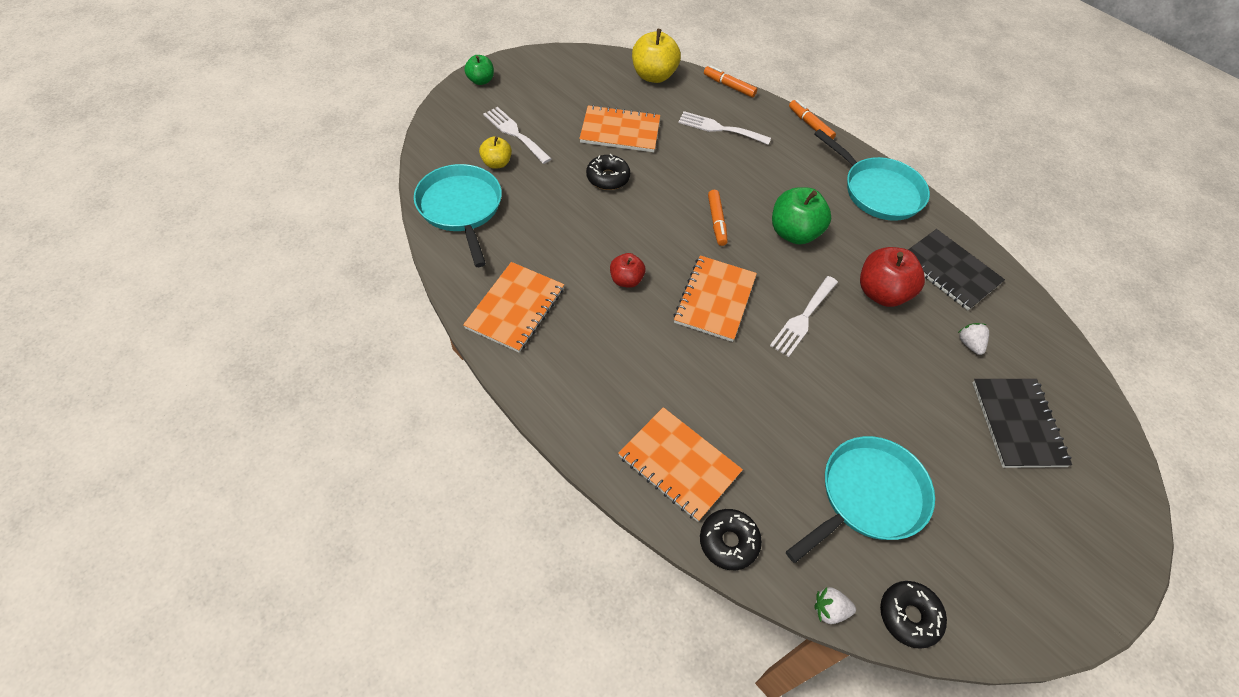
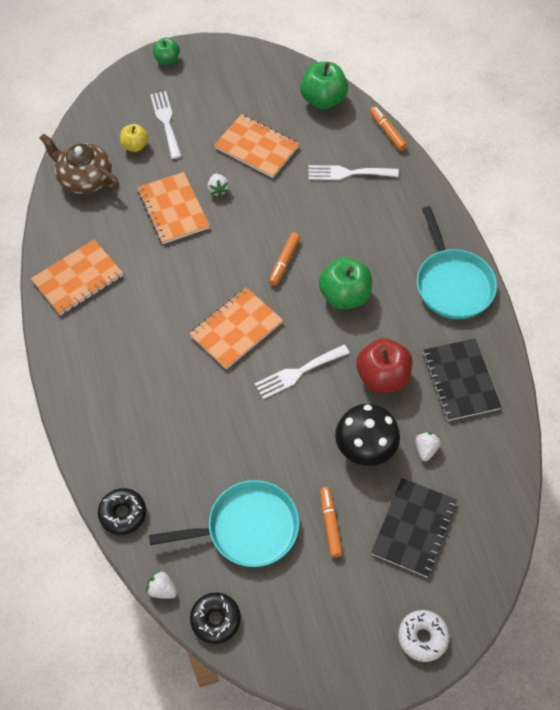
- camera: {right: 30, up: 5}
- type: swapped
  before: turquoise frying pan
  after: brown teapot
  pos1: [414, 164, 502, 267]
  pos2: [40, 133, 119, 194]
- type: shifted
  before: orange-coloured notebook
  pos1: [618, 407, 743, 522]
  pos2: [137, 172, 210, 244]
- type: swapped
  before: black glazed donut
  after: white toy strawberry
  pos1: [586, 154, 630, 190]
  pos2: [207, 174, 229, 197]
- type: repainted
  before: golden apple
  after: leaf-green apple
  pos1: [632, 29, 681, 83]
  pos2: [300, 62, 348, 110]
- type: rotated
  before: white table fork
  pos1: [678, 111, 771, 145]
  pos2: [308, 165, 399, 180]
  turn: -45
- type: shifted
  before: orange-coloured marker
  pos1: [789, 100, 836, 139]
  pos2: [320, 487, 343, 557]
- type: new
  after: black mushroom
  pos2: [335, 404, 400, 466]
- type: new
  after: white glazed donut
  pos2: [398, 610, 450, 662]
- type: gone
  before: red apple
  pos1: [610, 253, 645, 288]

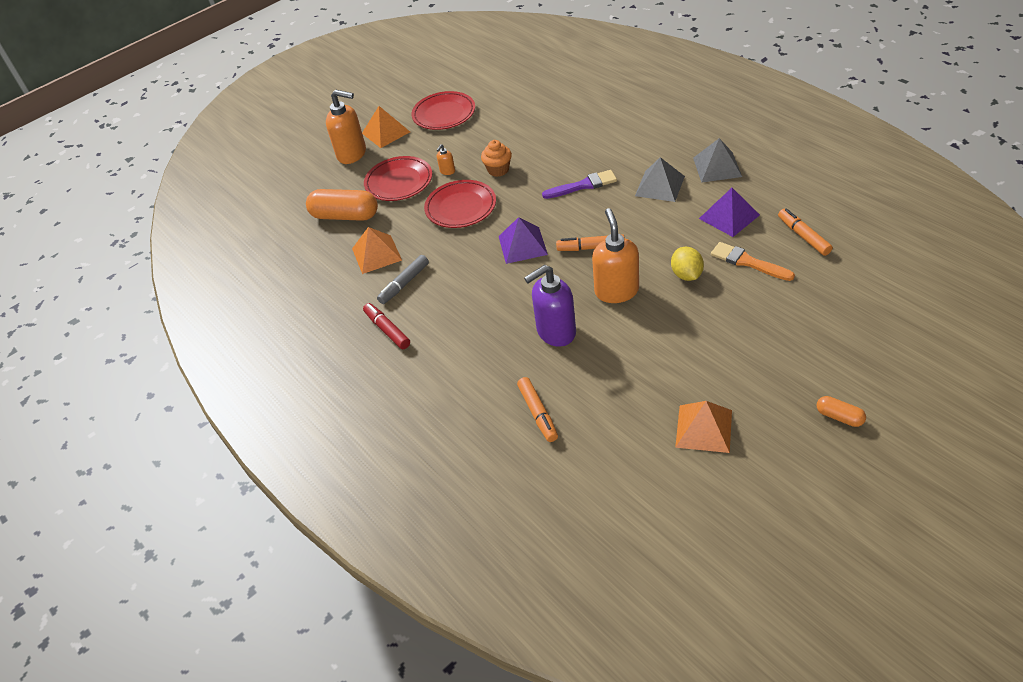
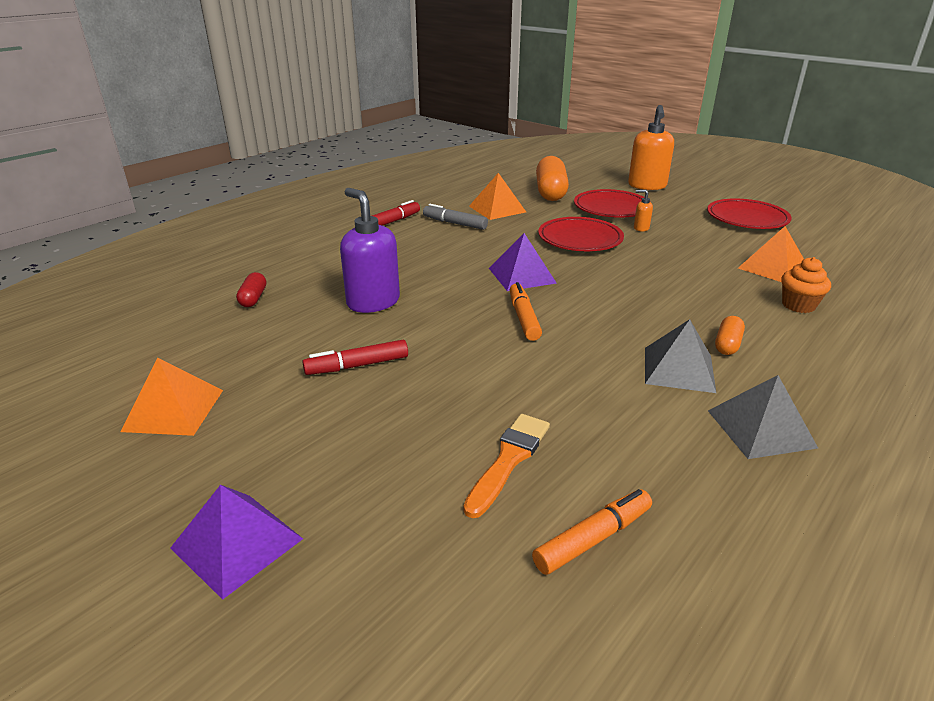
- camera: {right: 75, up: -15}
- type: shifted
  before: royal purple pyramid shape
  pos1: [699, 188, 760, 237]
  pos2: [171, 485, 303, 600]
- type: swapped
  before: orange-coloured marker
  after: red pill
  pos1: [517, 377, 558, 442]
  pos2: [236, 272, 266, 307]
- type: new
  after: red marker
  pos2: [302, 340, 408, 375]
- type: shifted
  before: orange-coloured pill
  pos1: [817, 396, 866, 427]
  pos2: [715, 316, 745, 355]
- type: shifted
  before: orange-coloured pyramid shape
  pos1: [362, 106, 410, 148]
  pos2: [738, 226, 804, 282]
- type: shifted
  before: orange-coloured cupcake
  pos1: [481, 140, 512, 177]
  pos2: [781, 257, 831, 313]
- type: gone
  before: royal purple paintbrush
  pos1: [542, 170, 617, 199]
- type: gone
  before: orange-coloured pump bottle
  pos1: [592, 208, 639, 303]
- type: gone
  before: golden toy lemon
  pos1: [671, 247, 704, 281]

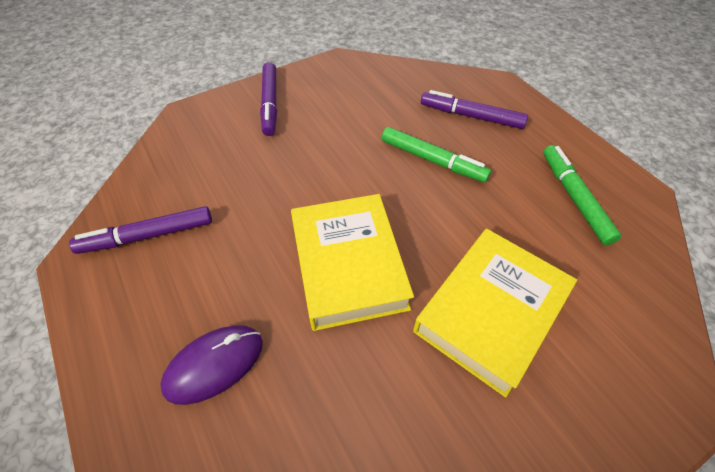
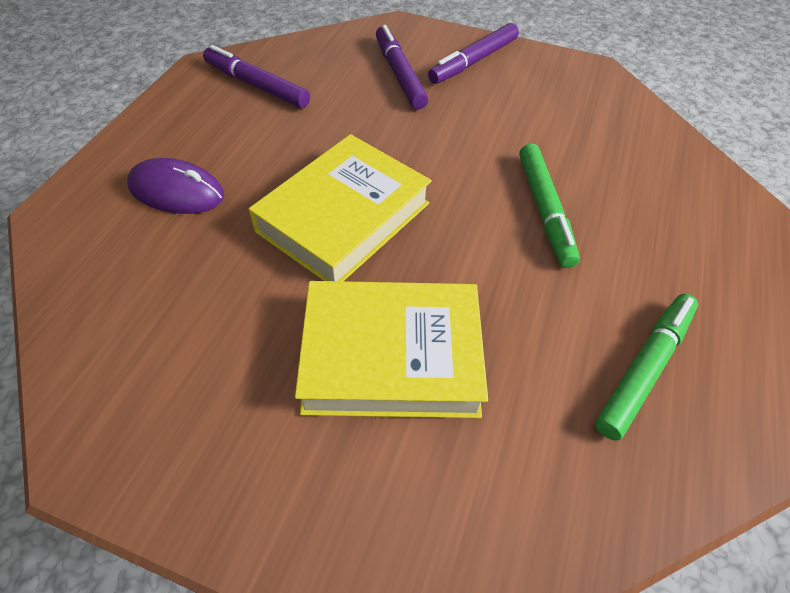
- camera: {right: 50, up: 0}
- type: shifted
  before: royal purple marker
  pos1: [421, 90, 528, 129]
  pos2: [376, 25, 428, 110]

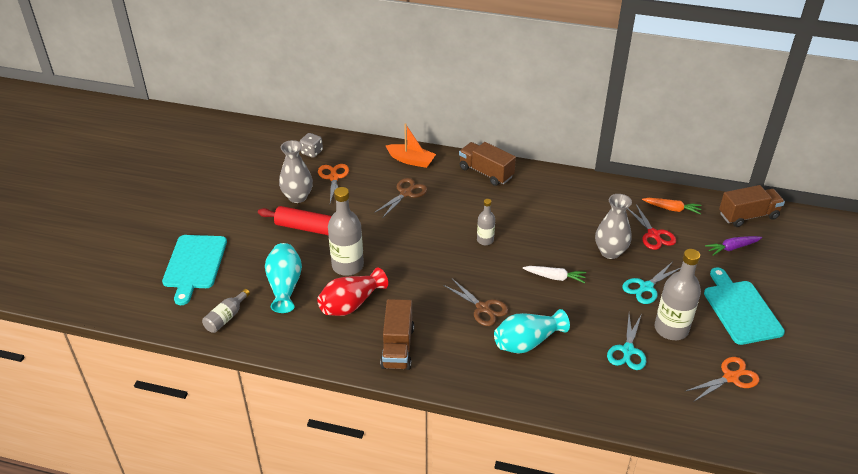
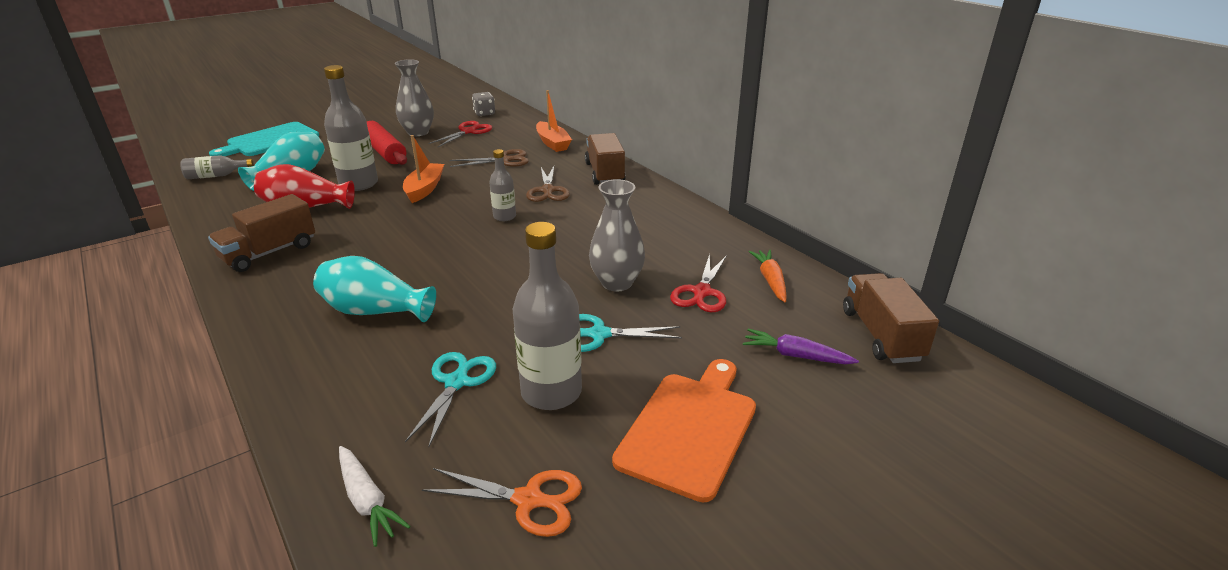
- camera: {right: 40, up: -10}
- type: shifted
  before: white toy carrot
  pos1: [523, 266, 586, 283]
  pos2: [339, 446, 410, 547]
- type: new
  after: orange-coloured toy boat
  pos2: [403, 135, 444, 203]
- type: rotated
  before: turquoise pair of scissors
  pos1: [607, 314, 646, 370]
  pos2: [405, 352, 496, 447]
  turn: 135
- type: repainted
  before: orange-coloured pair of scissors
  after: red pair of scissors
  pos1: [318, 164, 349, 203]
  pos2: [428, 121, 492, 147]
- type: shifted
  before: brown pair of scissors
  pos1: [443, 279, 508, 326]
  pos2: [526, 166, 570, 202]
- type: repainted
  before: turquoise cutting board
  after: orange-coloured cutting board
  pos1: [704, 268, 785, 345]
  pos2: [612, 359, 756, 502]
- type: rotated
  before: orange-coloured toy carrot
  pos1: [642, 198, 702, 214]
  pos2: [749, 250, 786, 302]
  turn: -150
- type: rotated
  before: brown truck
  pos1: [719, 185, 785, 227]
  pos2: [843, 273, 939, 363]
  turn: -120

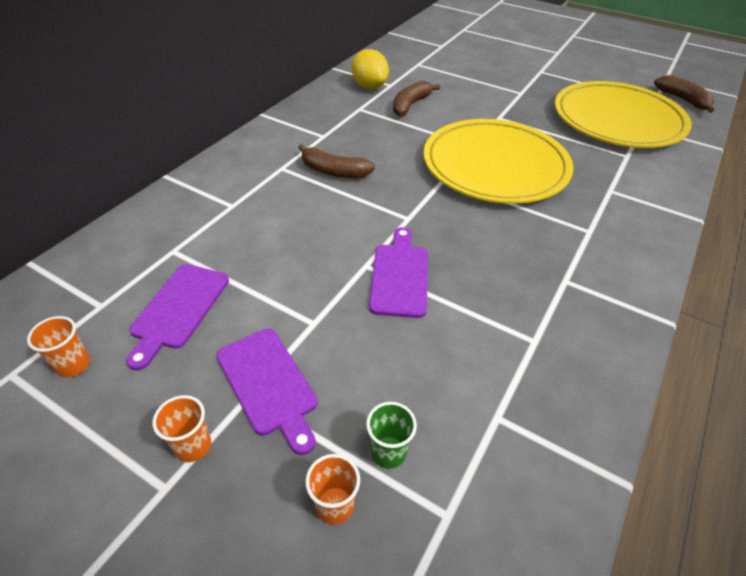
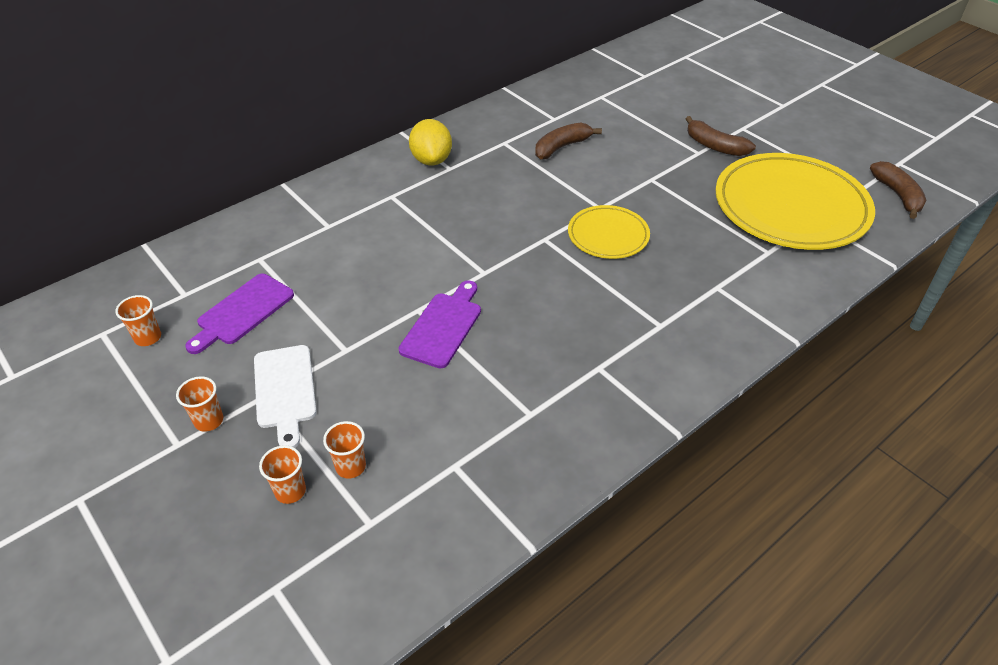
- camera: {right: 20, up: 0}
- type: repainted
  before: royal purple cutting board
  after: white cutting board
  pos1: [216, 329, 318, 455]
  pos2: [254, 345, 317, 448]
- type: repainted
  before: leaf-green cup
  after: orange-coloured cup
  pos1: [366, 402, 417, 469]
  pos2: [323, 421, 366, 479]
- type: shifted
  before: golden toy lemon
  pos1: [351, 49, 389, 89]
  pos2: [409, 119, 452, 165]
- type: scaled
  before: golden plate
  pos1: [424, 119, 574, 204]
  pos2: [568, 205, 650, 259]
  scale: 0.51
- type: shifted
  before: brown banana
  pos1: [298, 144, 375, 178]
  pos2: [686, 116, 756, 156]

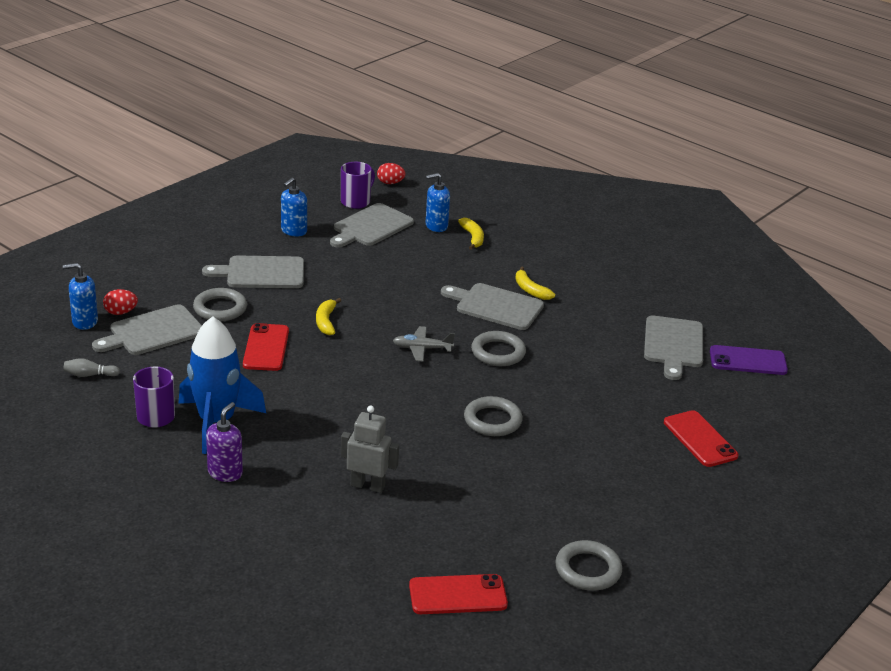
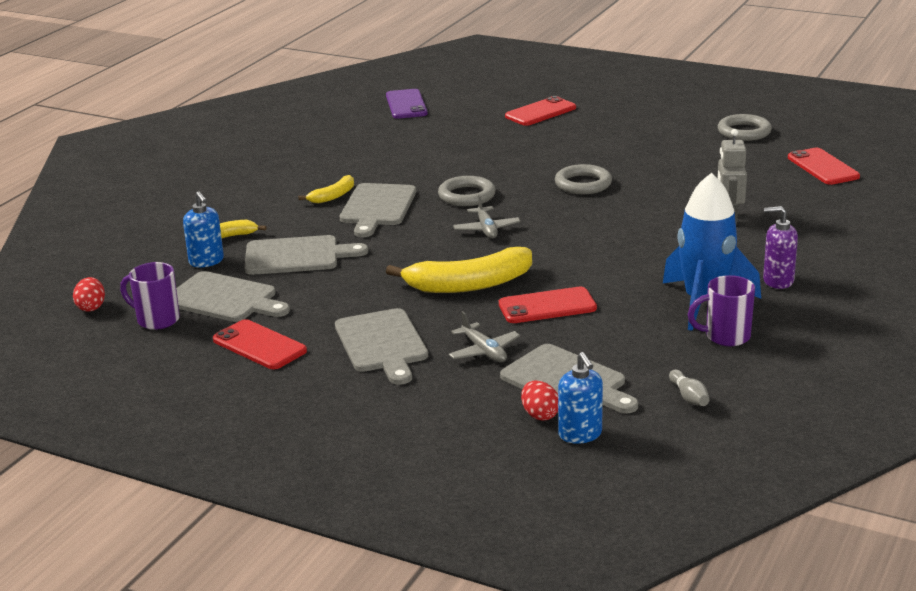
- camera: {right: -100, up: -5}
- type: swapped
  before: blue pump bottle
  after: red phone
  pos1: [281, 178, 307, 237]
  pos2: [213, 319, 307, 369]
- type: shifted
  before: ash-grey cutting board
  pos1: [644, 316, 703, 380]
  pos2: [244, 235, 368, 275]
- type: scaled
  before: golden banana
  pos1: [316, 298, 341, 335]
  pos2: [386, 247, 532, 293]
  scale: 1.94
- type: swapped
  before: ash-grey ring
  after: ash-grey plane
  pos1: [193, 288, 247, 321]
  pos2: [449, 311, 520, 362]

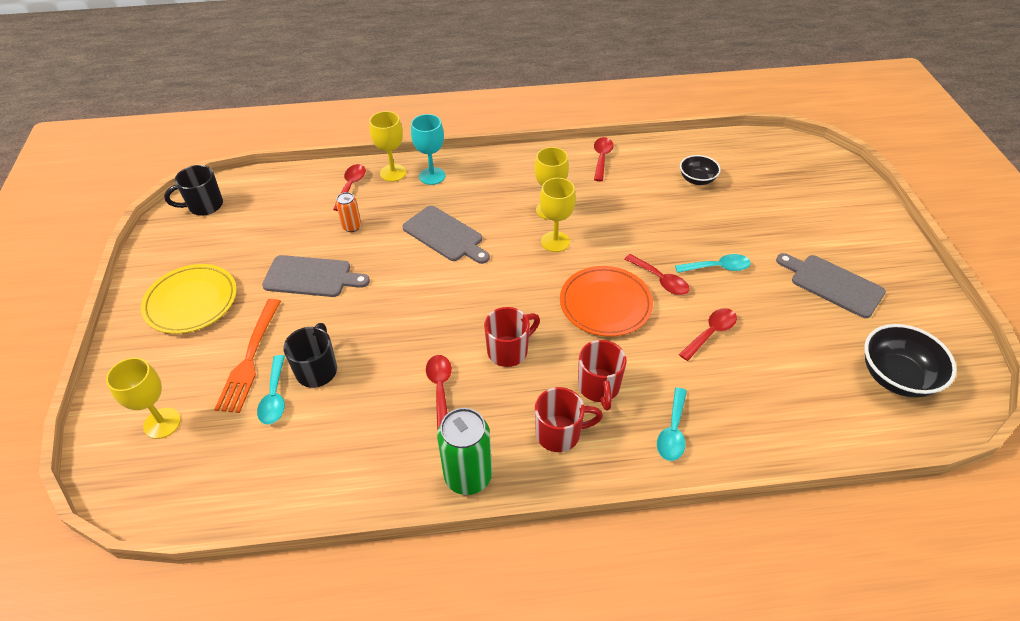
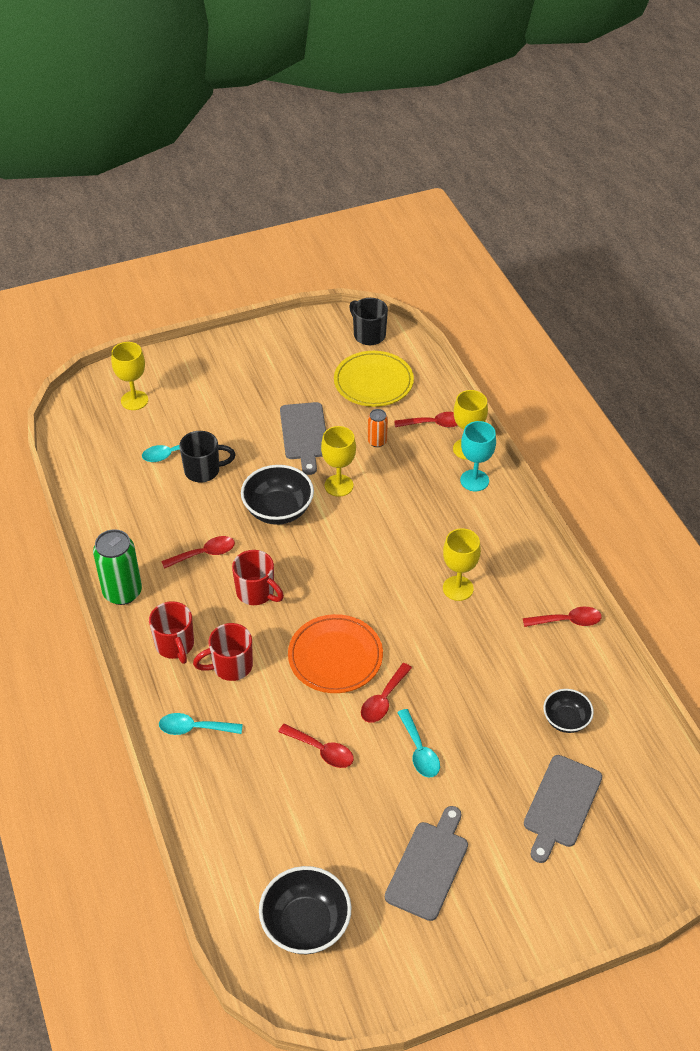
- camera: {right: 75, up: 0}
- type: new
  after: black serving bowl
  pos2: [241, 465, 314, 525]
- type: shifted
  before: golden goblet
  pos1: [540, 178, 576, 252]
  pos2: [321, 426, 356, 497]
- type: shifted
  before: golden plate
  pos1: [141, 264, 237, 334]
  pos2: [334, 351, 414, 407]
- type: shifted
  before: ash-grey cutting board
  pos1: [402, 206, 490, 264]
  pos2: [524, 755, 602, 863]
- type: gone
  before: orange-coloured table fork
  pos1: [214, 299, 281, 413]

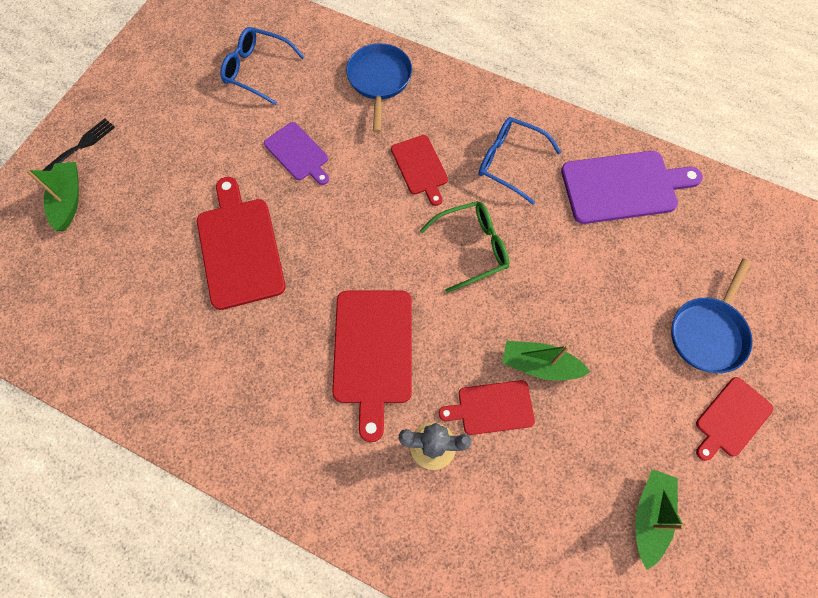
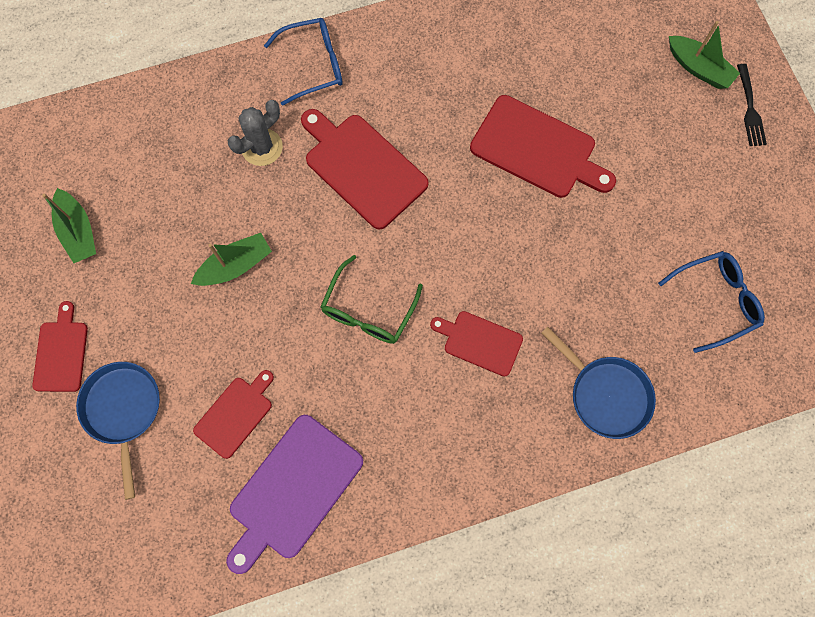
- camera: {right: 135, up: 5}
- type: shifted
  before: red cutting board
  pos1: [439, 380, 535, 435]
  pos2: [193, 370, 274, 459]
- type: shifted
  before: blue glasses
  pos1: [479, 117, 561, 204]
  pos2: [264, 18, 343, 106]
- type: gone
  before: royal purple cutting board
  pos1: [264, 122, 329, 185]

